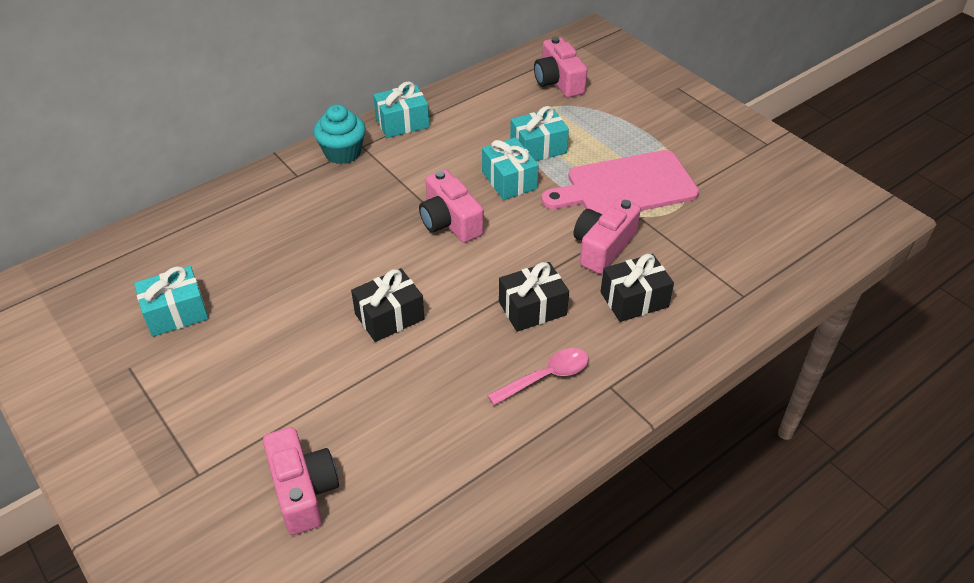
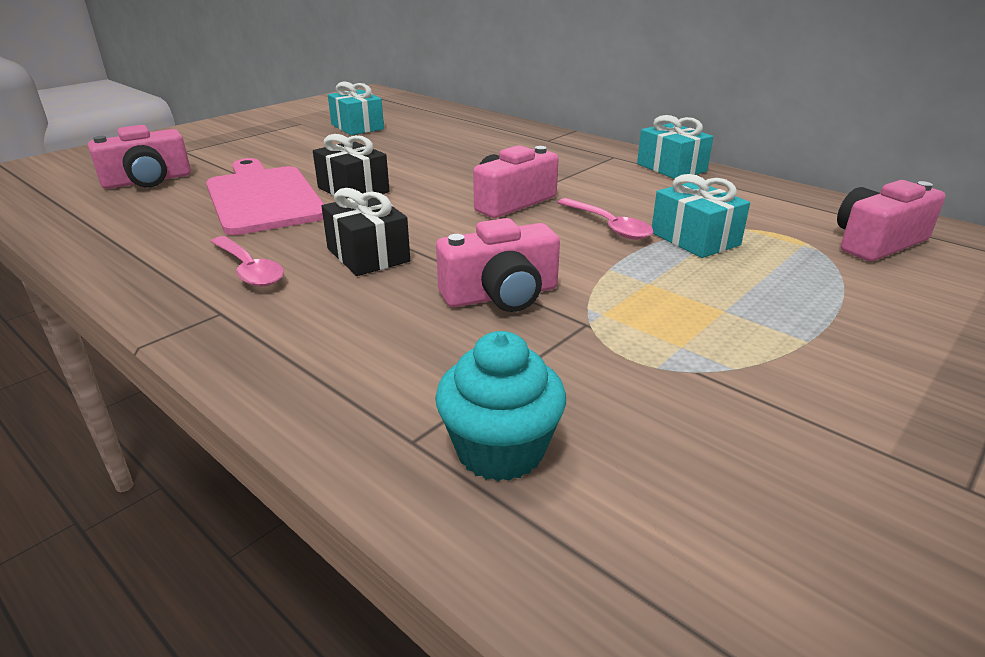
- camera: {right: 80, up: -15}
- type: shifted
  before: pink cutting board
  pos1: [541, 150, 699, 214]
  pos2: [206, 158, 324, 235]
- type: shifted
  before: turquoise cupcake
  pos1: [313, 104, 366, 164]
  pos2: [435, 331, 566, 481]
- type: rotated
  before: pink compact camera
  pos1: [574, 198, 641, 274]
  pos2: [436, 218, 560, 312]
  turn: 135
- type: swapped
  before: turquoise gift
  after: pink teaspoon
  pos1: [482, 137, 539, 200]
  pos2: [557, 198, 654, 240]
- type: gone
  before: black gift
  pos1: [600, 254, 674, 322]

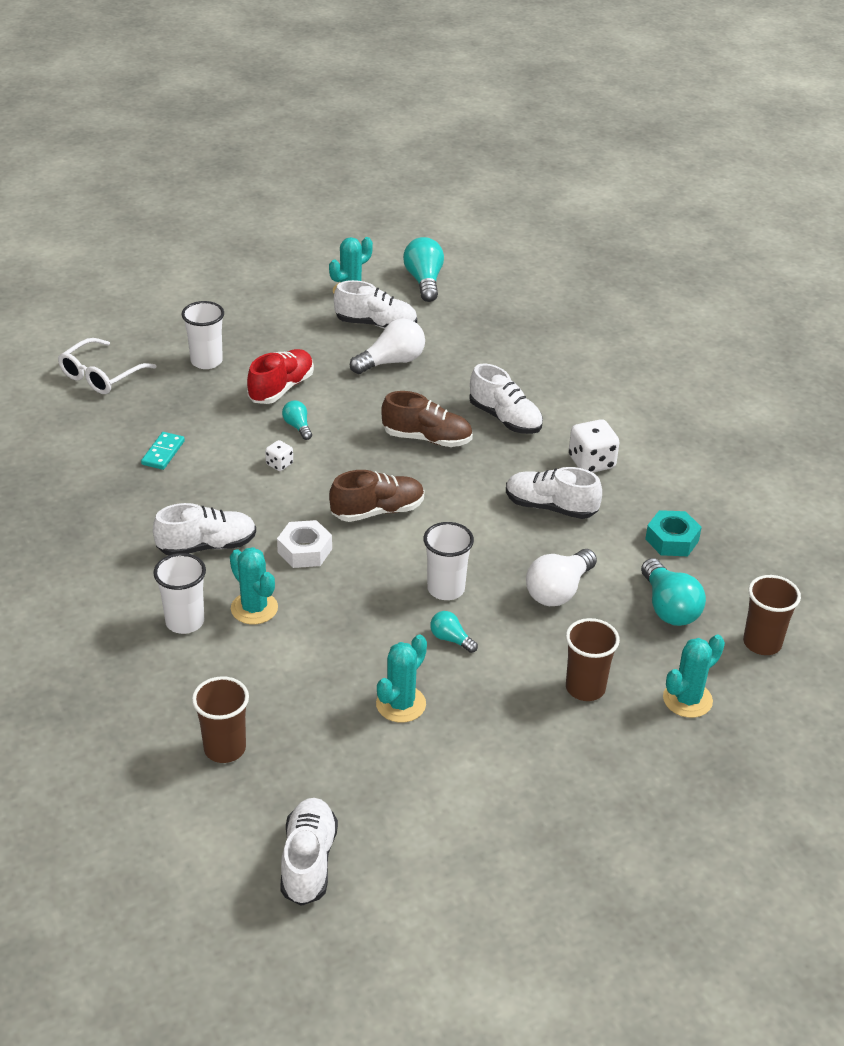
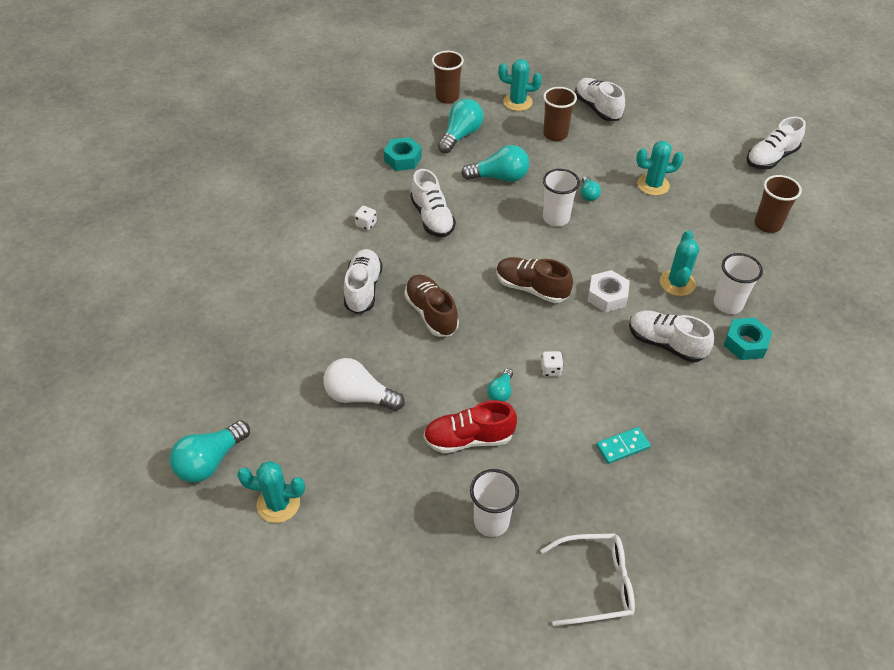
- camera: {right: -130, up: 10}
- type: scaled
  before: white game die
  pos1: [569, 419, 620, 473]
  pos2: [355, 206, 377, 230]
  scale: 0.54
- type: repainted
  before: white bulb
  after: turquoise bulb
  pos1: [526, 549, 597, 606]
  pos2: [461, 145, 529, 182]
- type: shifted
  before: white lace-up shoe
  pos1: [334, 280, 417, 329]
  pos2: [575, 78, 625, 121]
- type: new
  after: turquoise nut
  pos2: [724, 317, 772, 360]

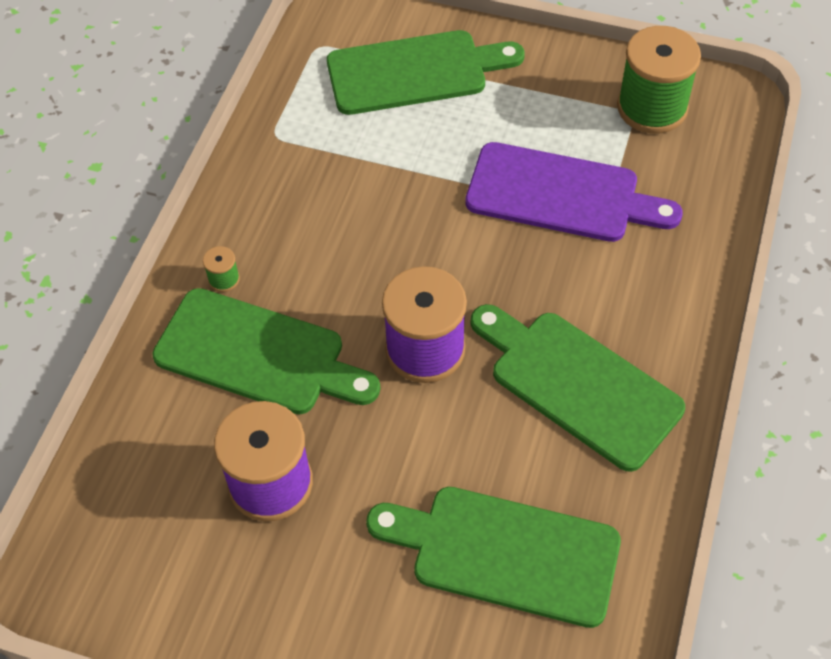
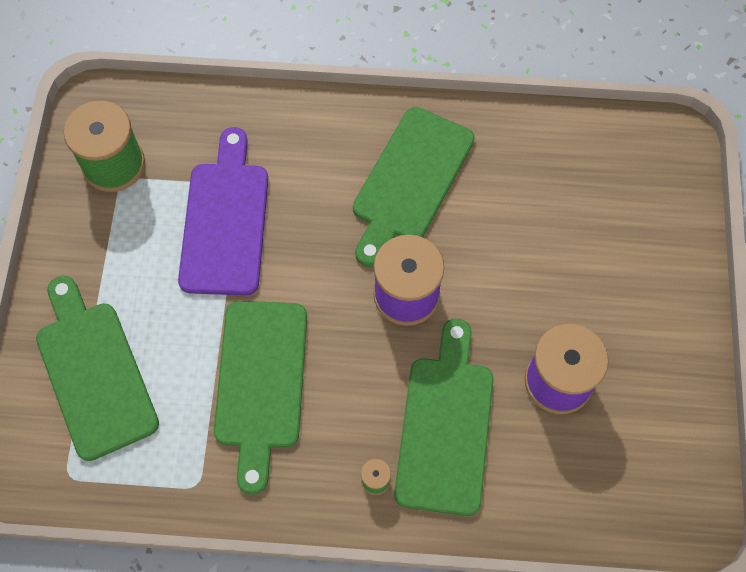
- camera: {right: -105, up: 10}
- type: shifted
  before: leaf-green cutting board
  pos1: [366, 487, 621, 628]
  pos2: [214, 301, 307, 495]

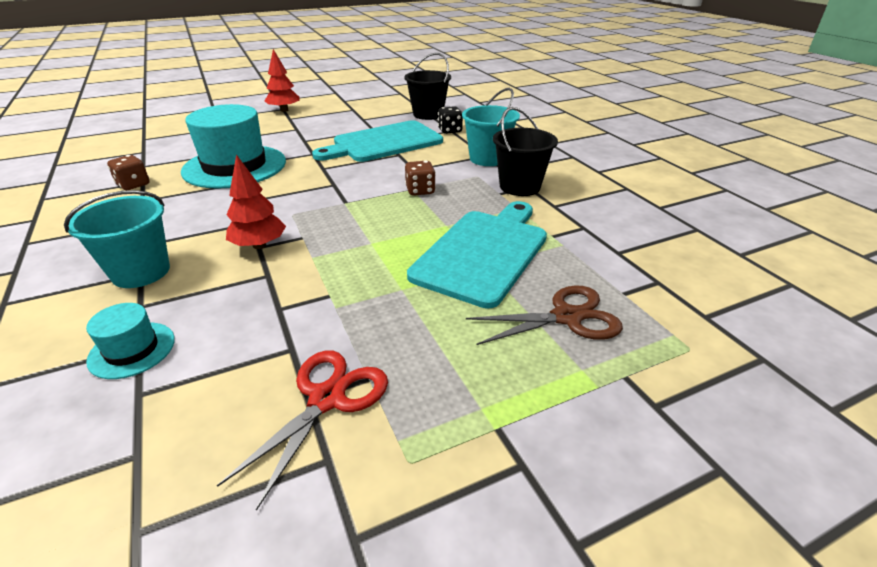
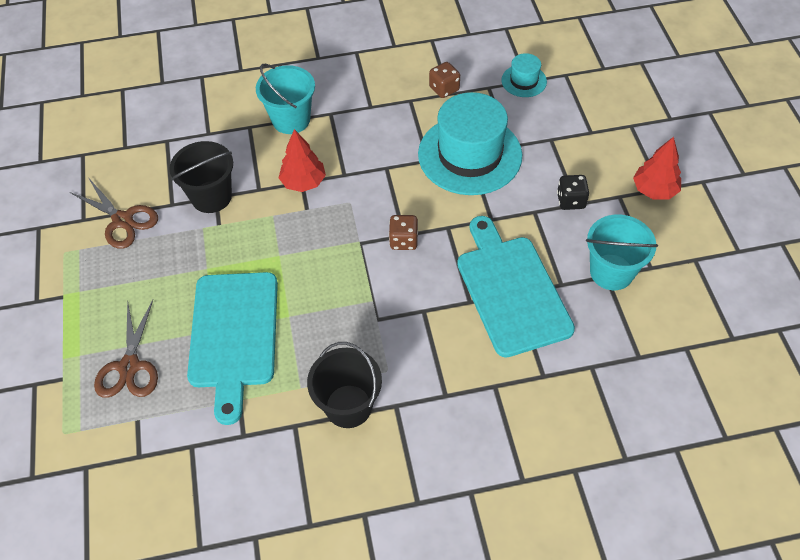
- camera: {right: 105, up: 20}
- type: repainted
  before: red pair of scissors
  after: brown pair of scissors
  pos1: [217, 350, 388, 511]
  pos2: [70, 179, 158, 249]
- type: shifted
  before: black sand bucket
  pos1: [404, 53, 451, 120]
  pos2: [169, 141, 233, 213]
- type: rotated
  before: turquoise cutting board
  pos1: [407, 201, 547, 309]
  pos2: [187, 272, 278, 425]
  turn: 45
- type: shifted
  before: brown game die
  pos1: [405, 161, 436, 196]
  pos2: [389, 215, 418, 250]
- type: shifted
  before: turquoise tall hat
  pos1: [86, 303, 175, 379]
  pos2: [501, 53, 547, 97]
- type: shifted
  before: black game die
  pos1: [438, 106, 463, 134]
  pos2: [557, 175, 589, 210]
- type: shifted
  before: turquoise sand bucket
  pos1: [462, 88, 520, 166]
  pos2: [586, 215, 658, 290]

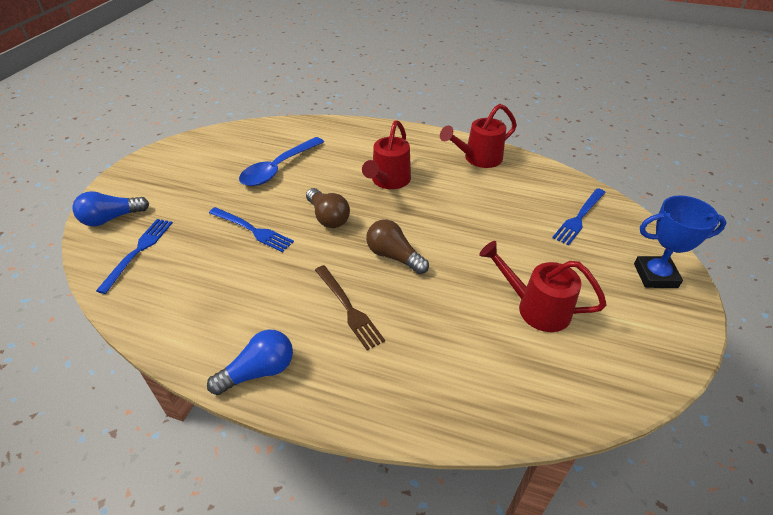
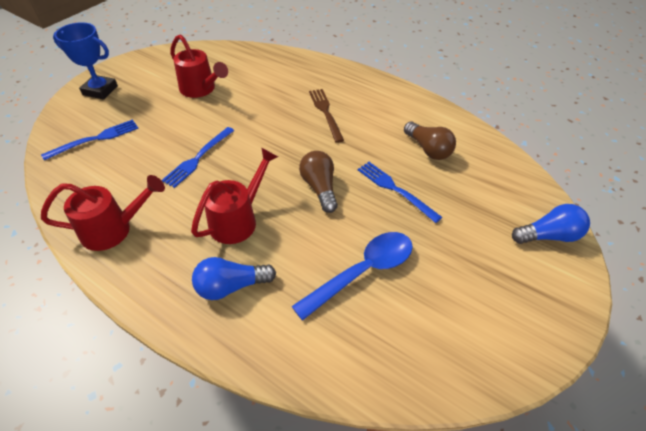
- camera: {right: -165, up: 5}
- type: shifted
  before: blue table fork
  pos1: [96, 219, 173, 294]
  pos2: [162, 127, 234, 188]
- type: shifted
  before: blue bulb
  pos1: [207, 330, 293, 395]
  pos2: [192, 257, 276, 300]
- type: shifted
  before: brown bulb
  pos1: [366, 220, 429, 274]
  pos2: [404, 122, 456, 160]

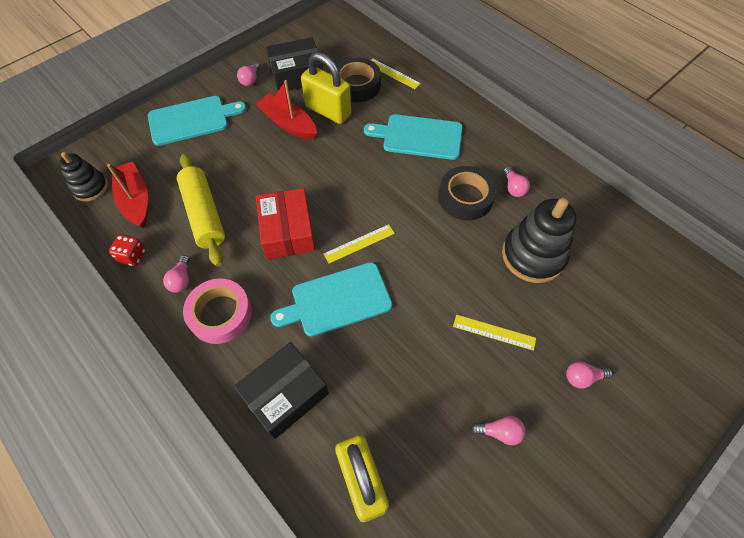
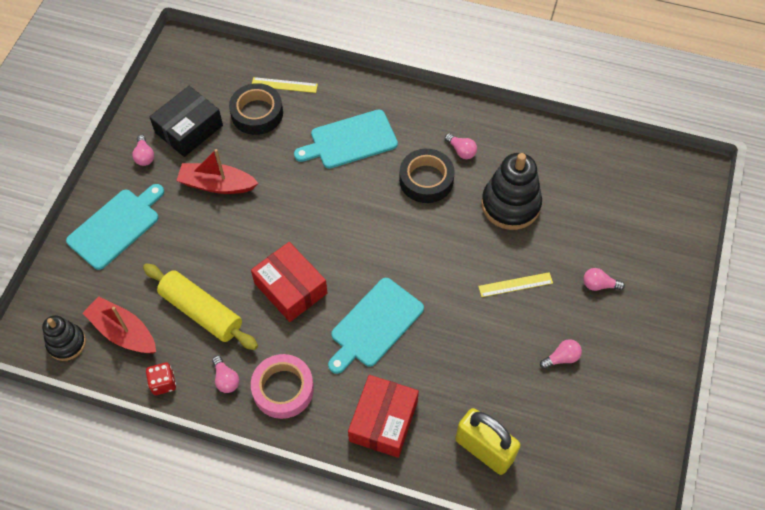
- camera: {right: -30, up: 0}
- type: repainted
  before: black parcel
  after: red parcel
  pos1: [234, 342, 329, 439]
  pos2: [348, 375, 419, 458]
- type: rotated
  before: pink bulb
  pos1: [566, 361, 613, 388]
  pos2: [583, 268, 625, 291]
  turn: 45
- type: gone
  before: golden small lock
  pos1: [301, 52, 351, 124]
- type: gone
  before: golden straightedge
  pos1: [324, 224, 395, 264]

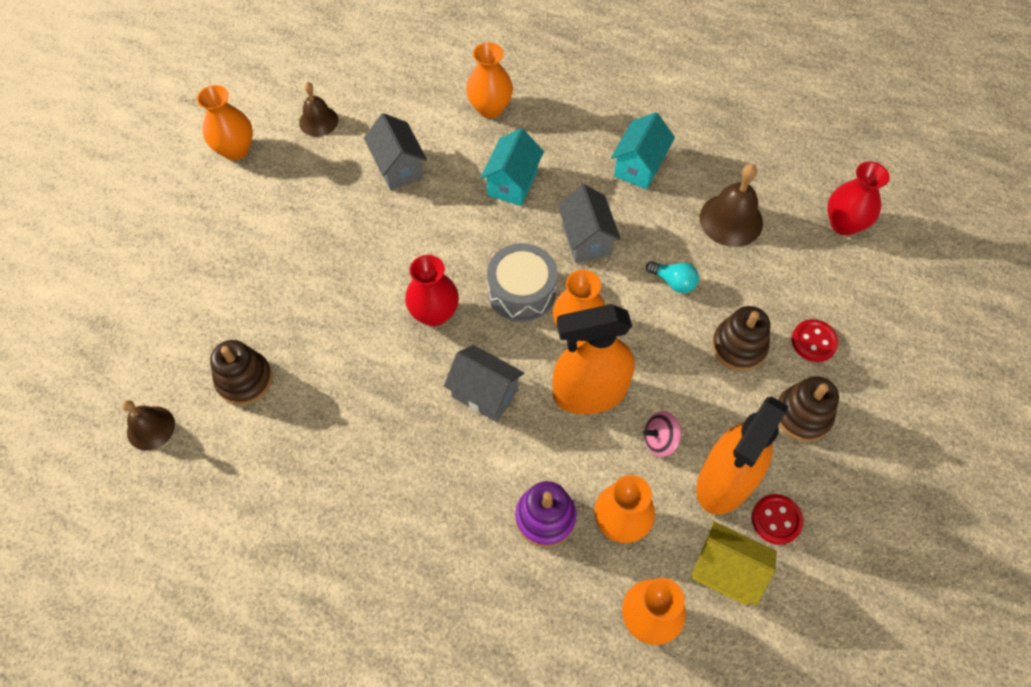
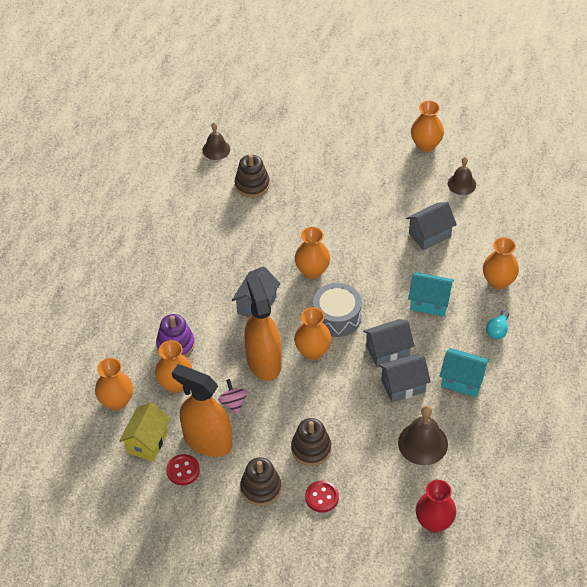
- camera: {right: 85, up: -10}
- type: repainted
  before: red vase
  after: orange-coloured vase
  pos1: [405, 255, 459, 326]
  pos2: [295, 227, 330, 279]
- type: new
  after: ash-grey toy house
  pos2: [379, 353, 431, 402]
- type: shifted
  before: turquoise bulb
  pos1: [646, 261, 699, 293]
  pos2: [486, 310, 509, 339]

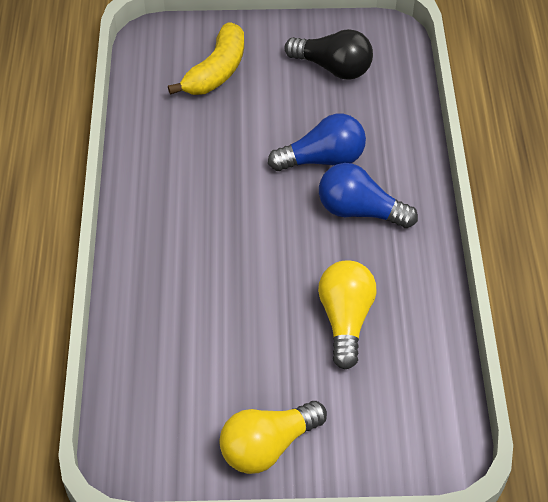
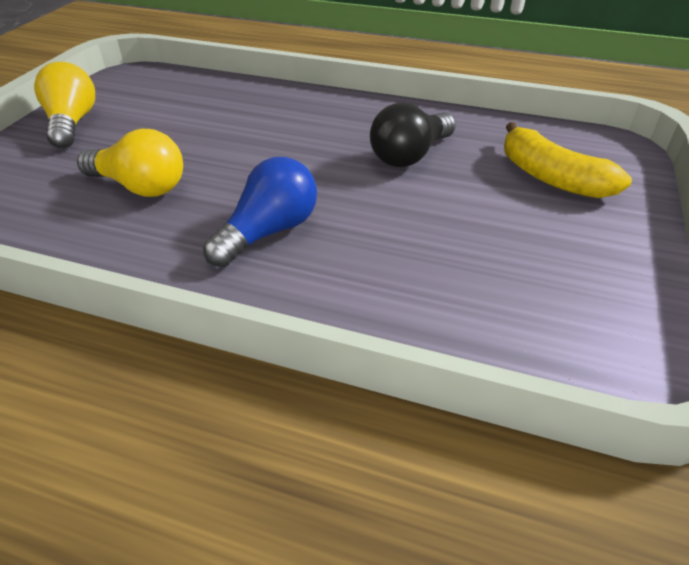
- camera: {right: 110, up: -10}
- type: shifted
  before: black bulb
  pos1: [285, 29, 373, 80]
  pos2: [370, 103, 456, 167]
- type: gone
  before: blue bulb
  pos1: [268, 114, 366, 171]

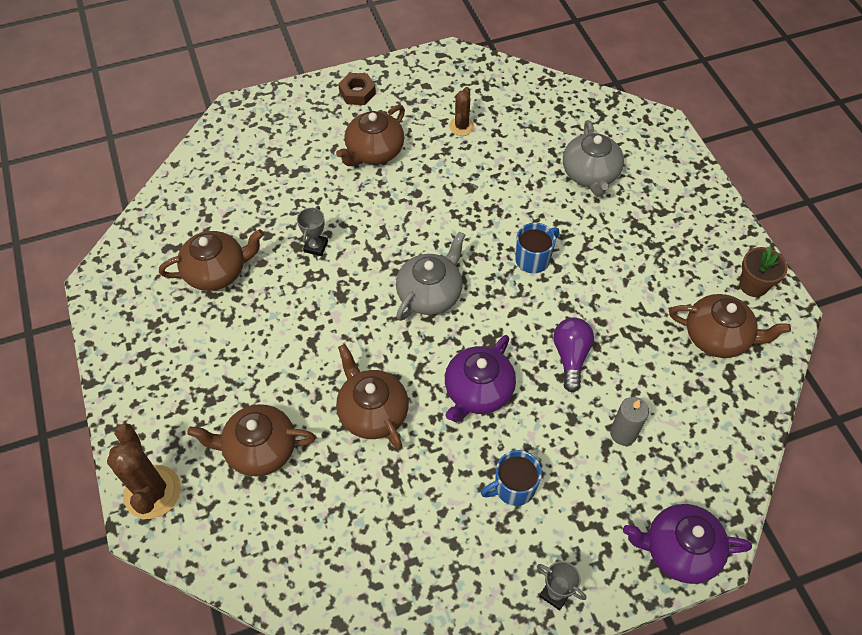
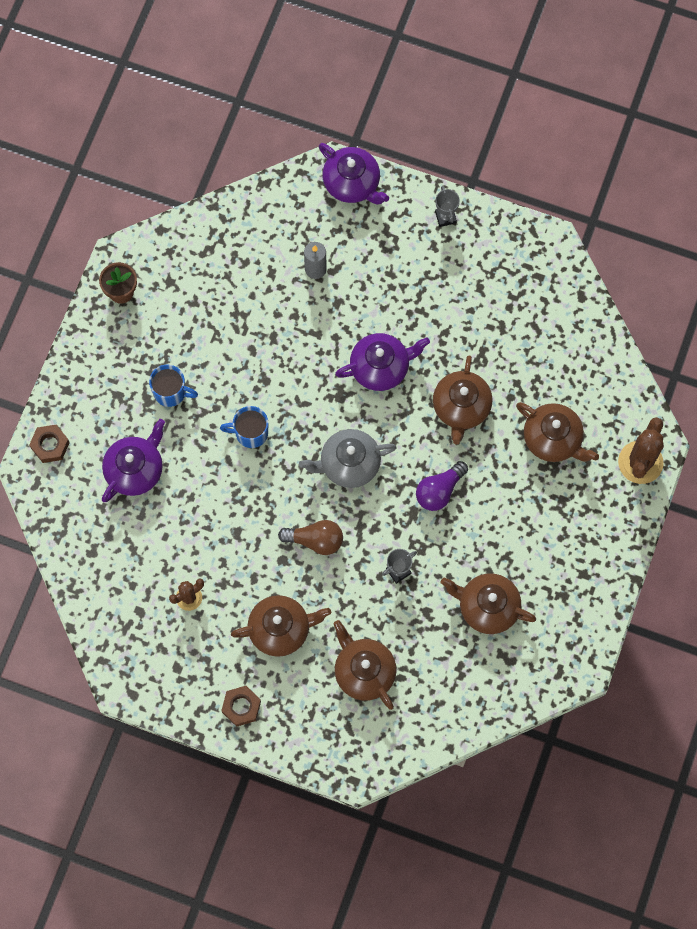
- camera: {right: -140, up: 15}
- type: new
  after: brown nut
  pos2: [29, 425, 70, 463]
- type: repainted
  before: ash-grey teapot
  after: royal purple teapot
  pos1: [563, 120, 624, 196]
  pos2: [102, 419, 165, 502]
- type: shifted
  before: blue coffee mug
  pos1: [481, 450, 542, 506]
  pos2: [149, 365, 198, 407]
- type: new
  after: brown bulb
  pos2: [278, 520, 343, 555]
- type: shifted
  before: brown teapot
  pos1: [669, 294, 791, 358]
  pos2: [333, 620, 396, 710]
- type: shifted
  before: royal purple bulb
  pos1: [553, 317, 594, 392]
  pos2: [416, 461, 468, 511]

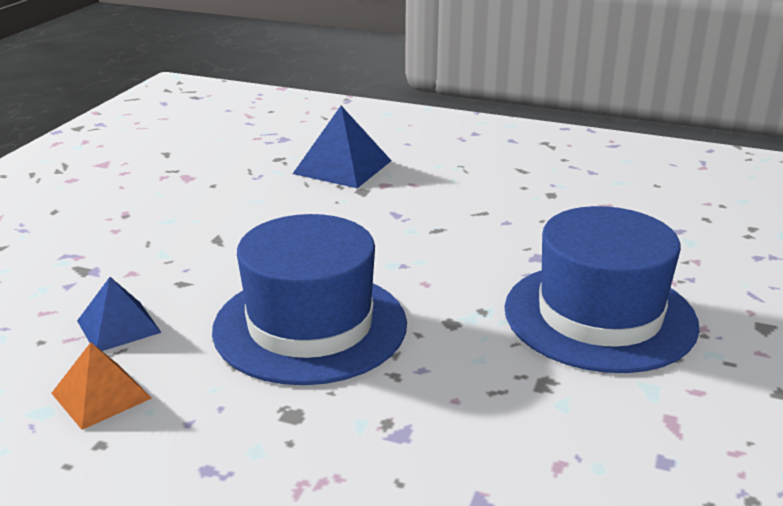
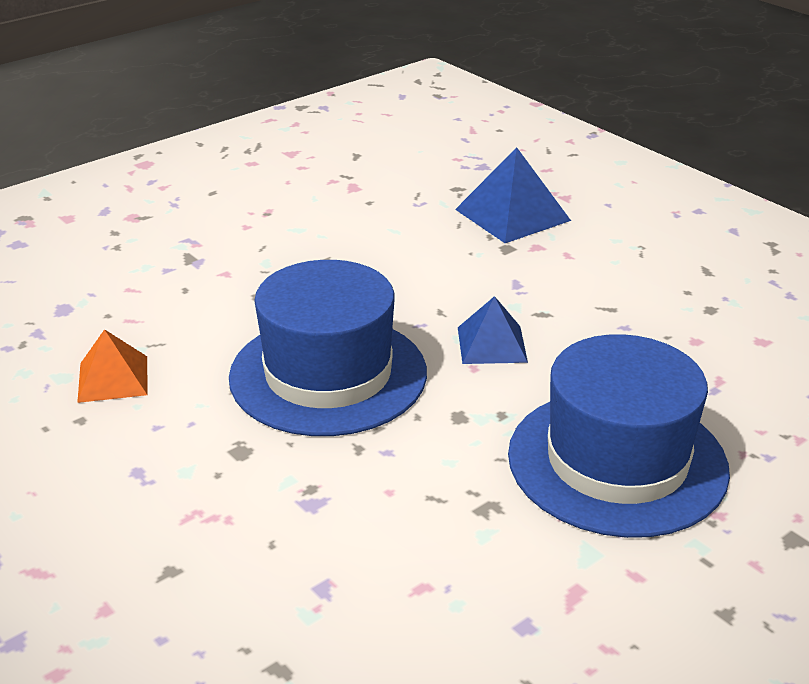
- camera: {right: 30, up: 5}
- type: shifted
  before: blue pyramid shape
  pos1: [77, 277, 162, 351]
  pos2: [458, 296, 528, 364]

